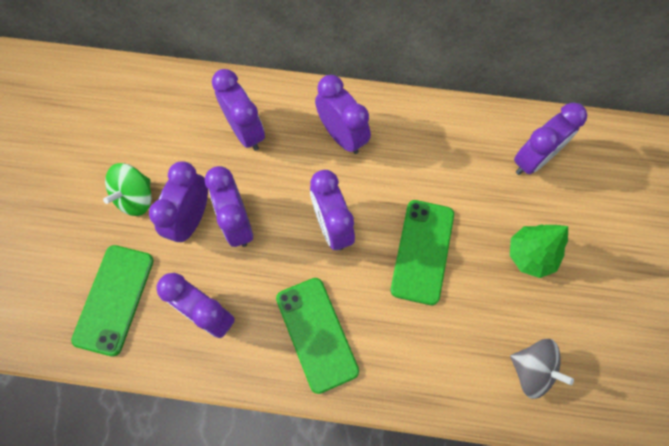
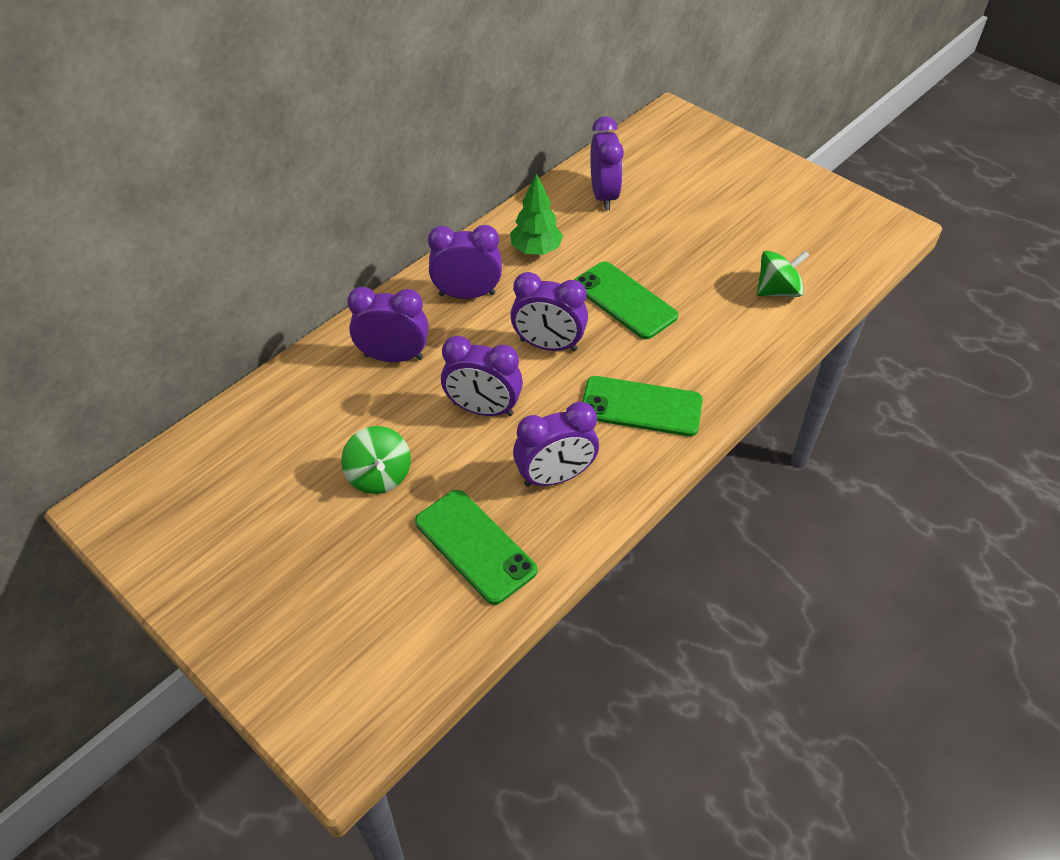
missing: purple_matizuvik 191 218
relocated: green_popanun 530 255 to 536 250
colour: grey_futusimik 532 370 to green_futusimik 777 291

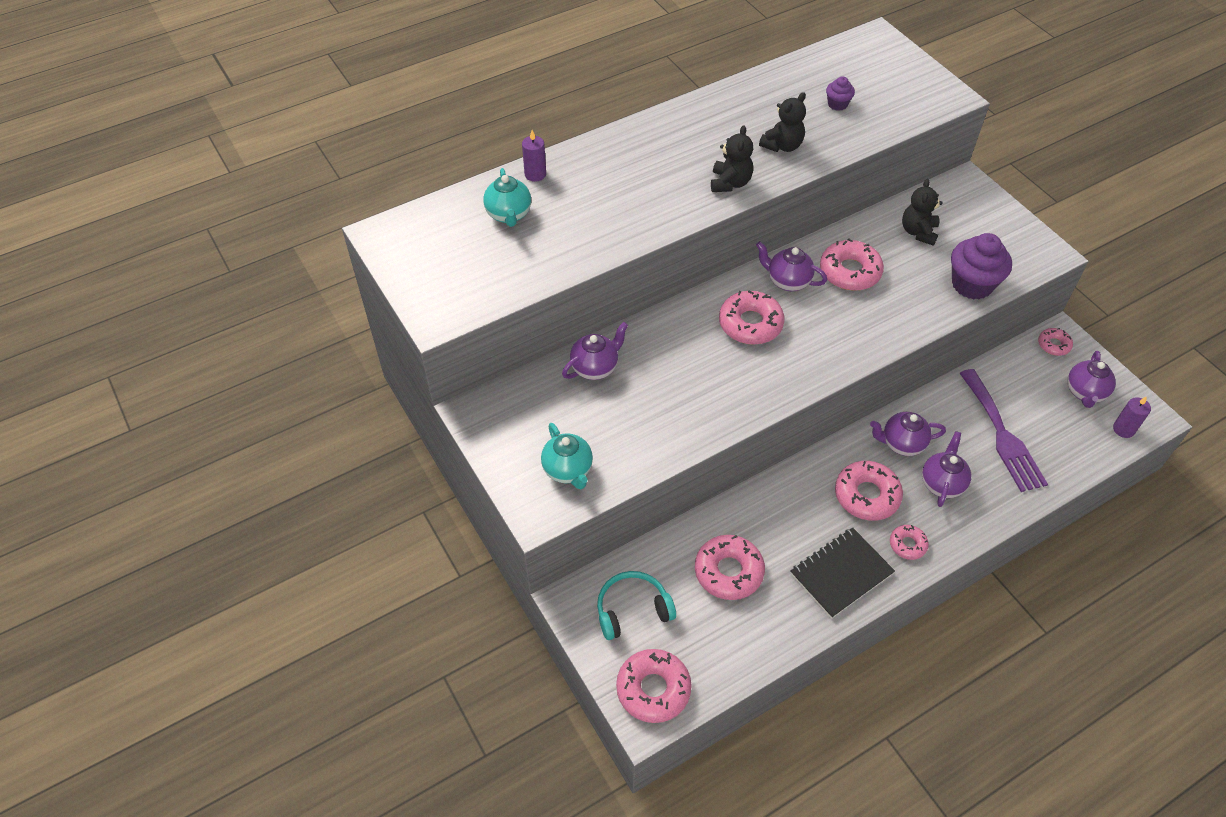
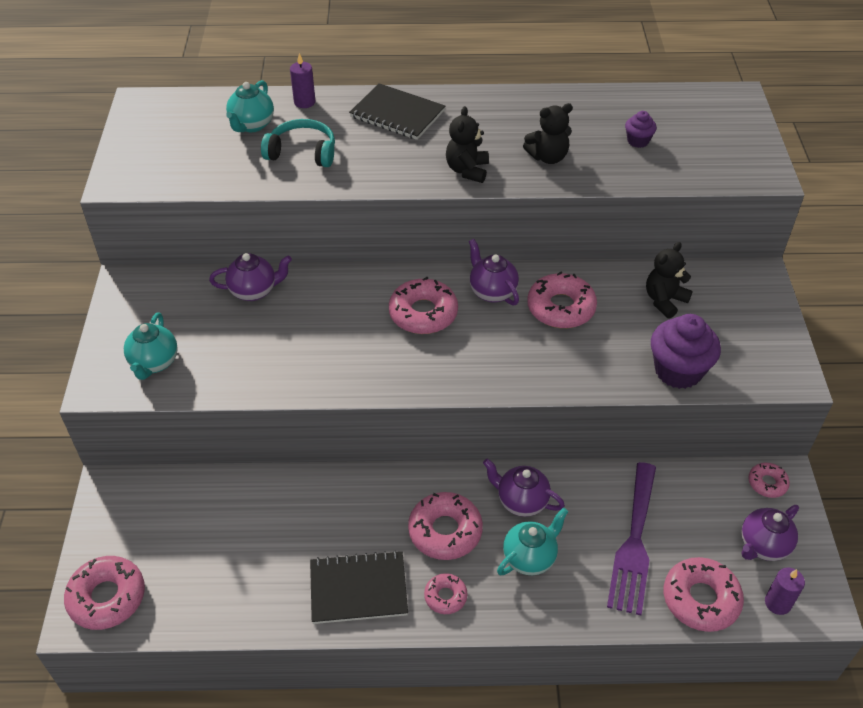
appeared: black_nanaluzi 397 114
relocated: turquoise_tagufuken 632 609 to 302 152; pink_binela 728 571 to 700 599
colour: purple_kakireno 942 483 to turquoise_kakireno 530 557
spun: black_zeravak 730 183 = 467 170 150 degrees clockwise

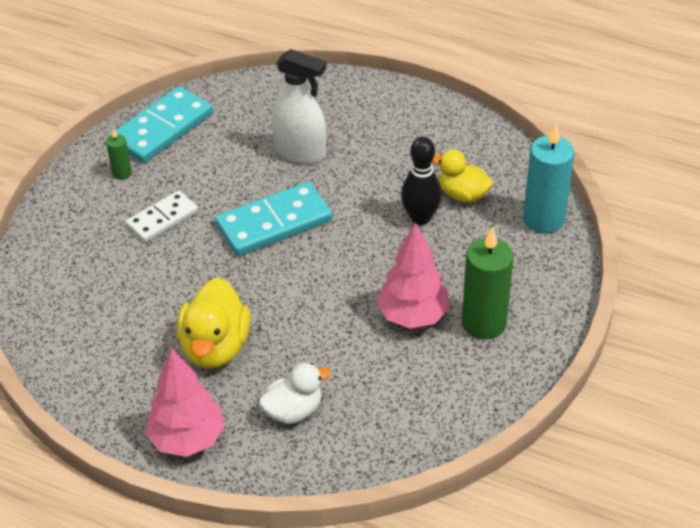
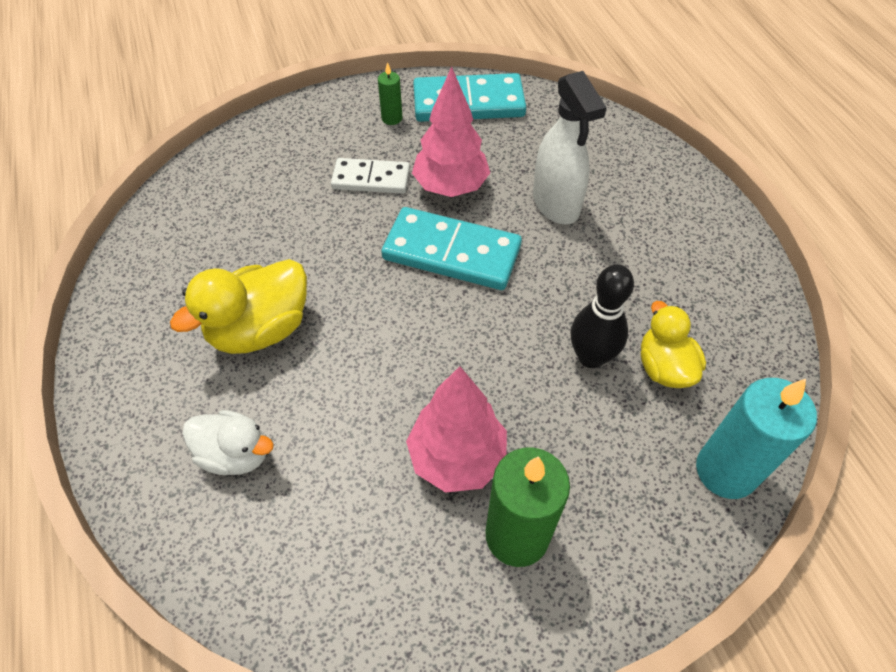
relocated: pink_popanun 187 439 to 451 187

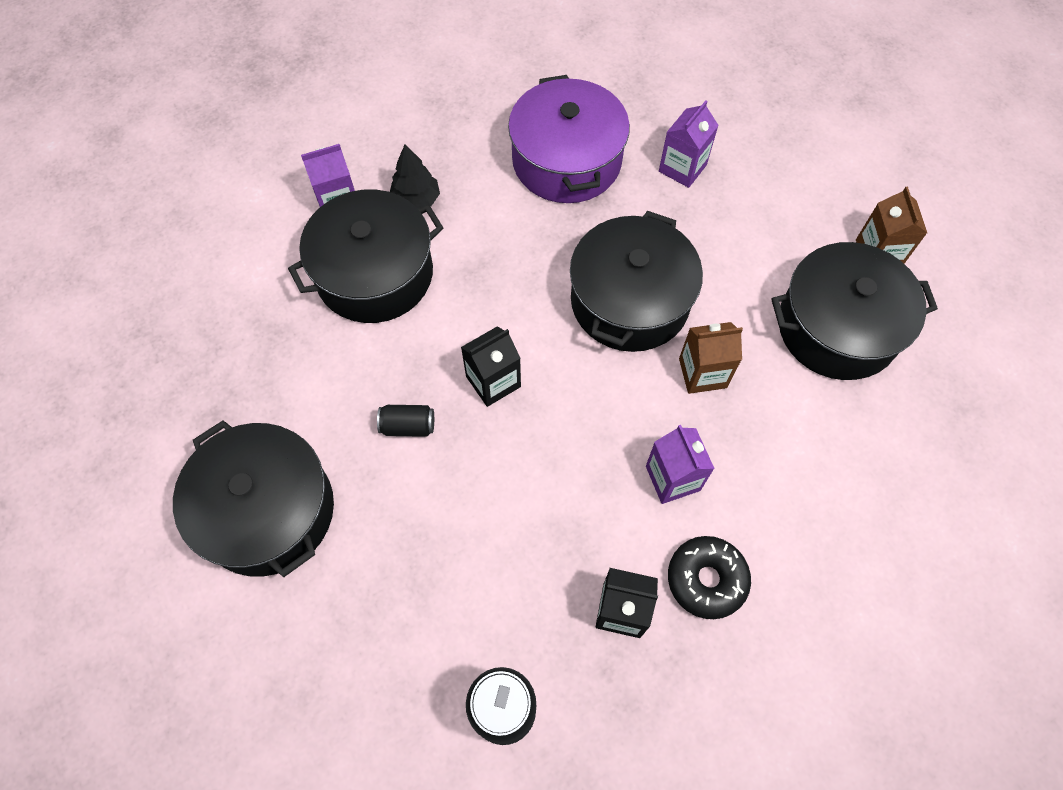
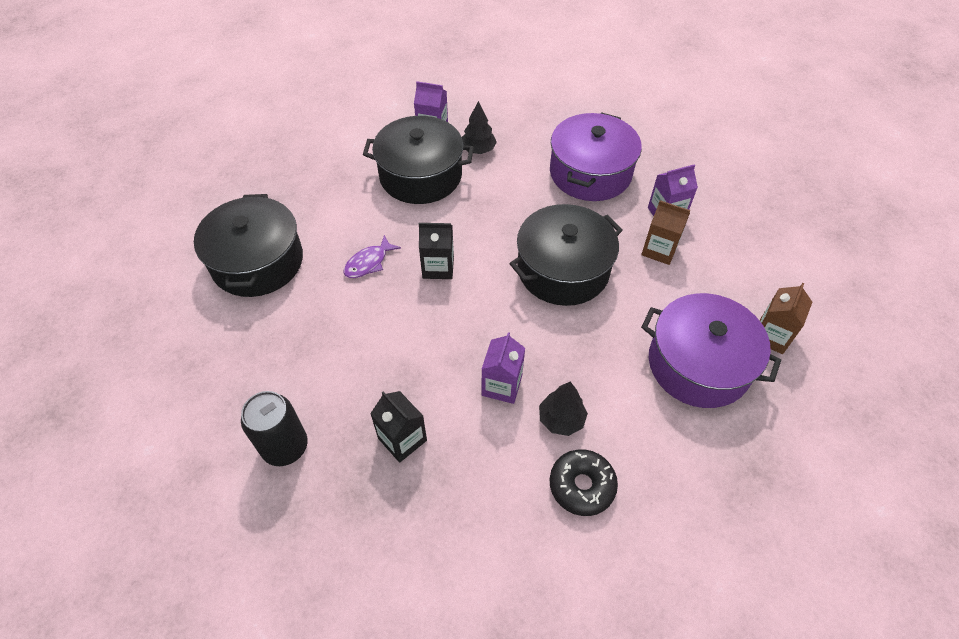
appeared: black_popanun 561 419
relocated: black_binela 706 579 to 581 486; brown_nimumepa 702 373 to 659 250
exchanged: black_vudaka 408 426 to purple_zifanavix 368 263
colour: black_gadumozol 837 328 to purple_gadumozol 698 364

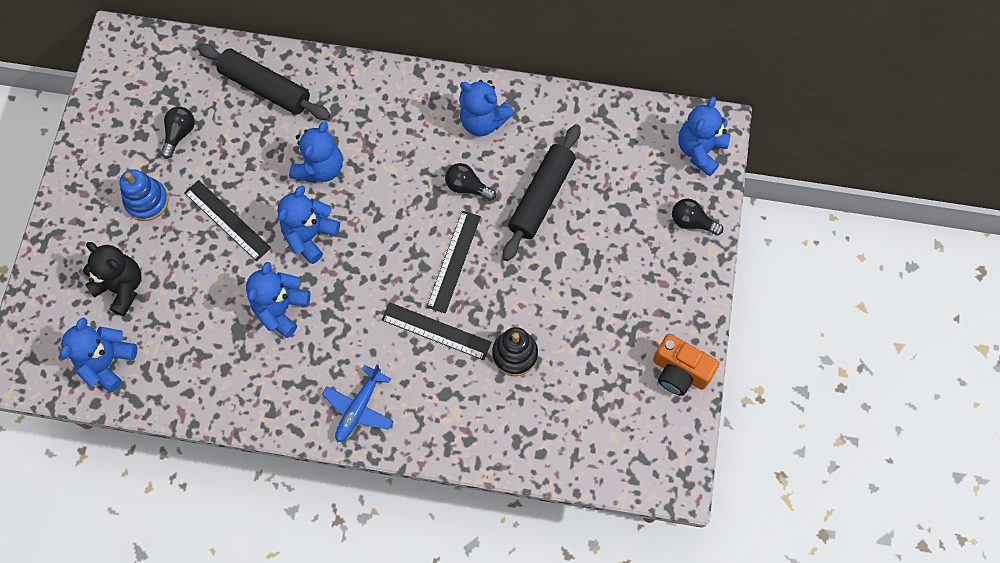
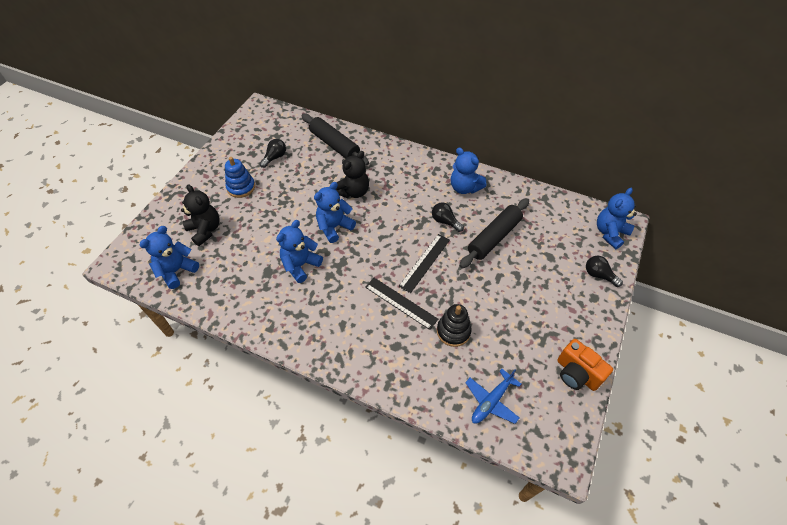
missing: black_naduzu 227 220
relocated: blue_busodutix 359 408 to 491 401
colour: blue_zeravak 320 168 to black_zeravak 353 192

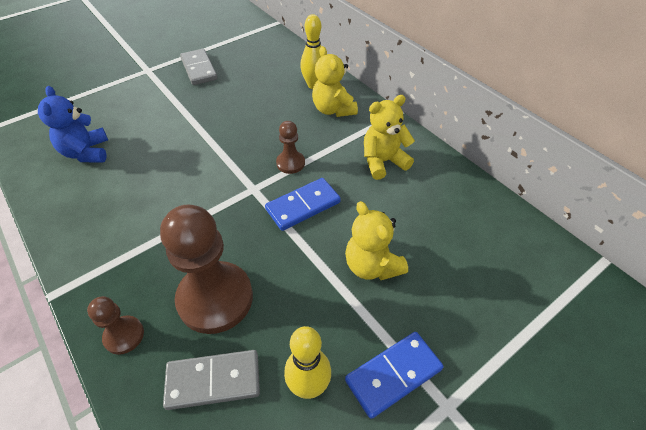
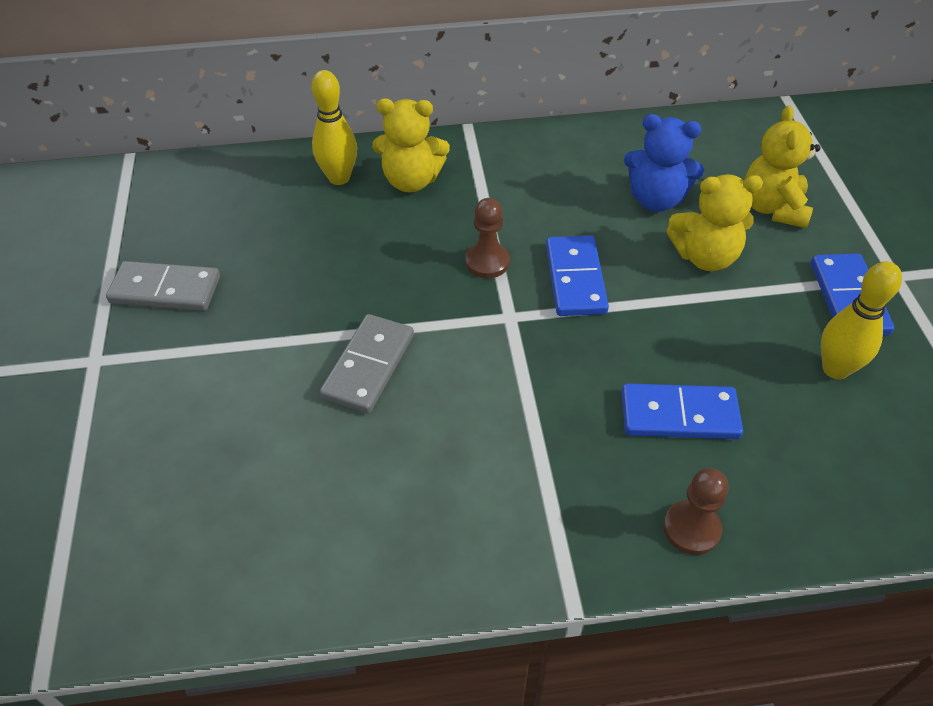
relocated: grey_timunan 213 381 to 369 366; blue_zeravak 86 153 to 656 199; yellow_zeravak 383 162 to 772 208
exchanged: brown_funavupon 215 298 to blue_timunan 679 415

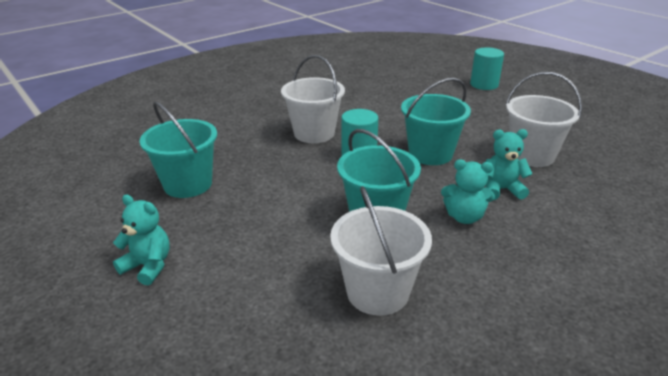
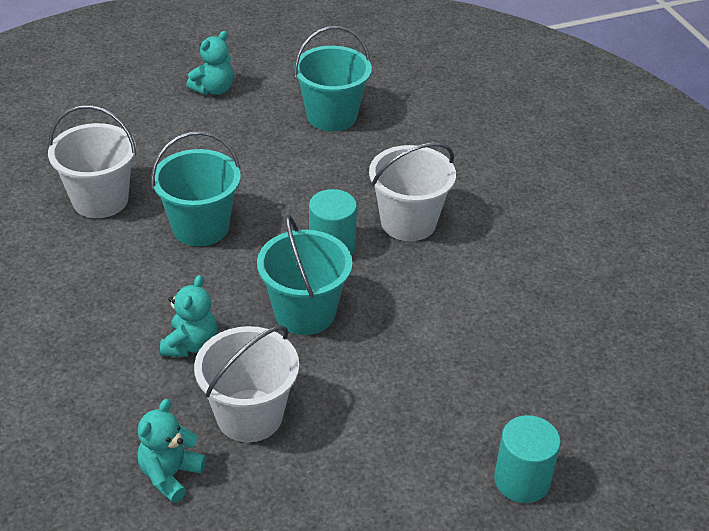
relocated: turquoise_zeravak 464 217 to 170 475

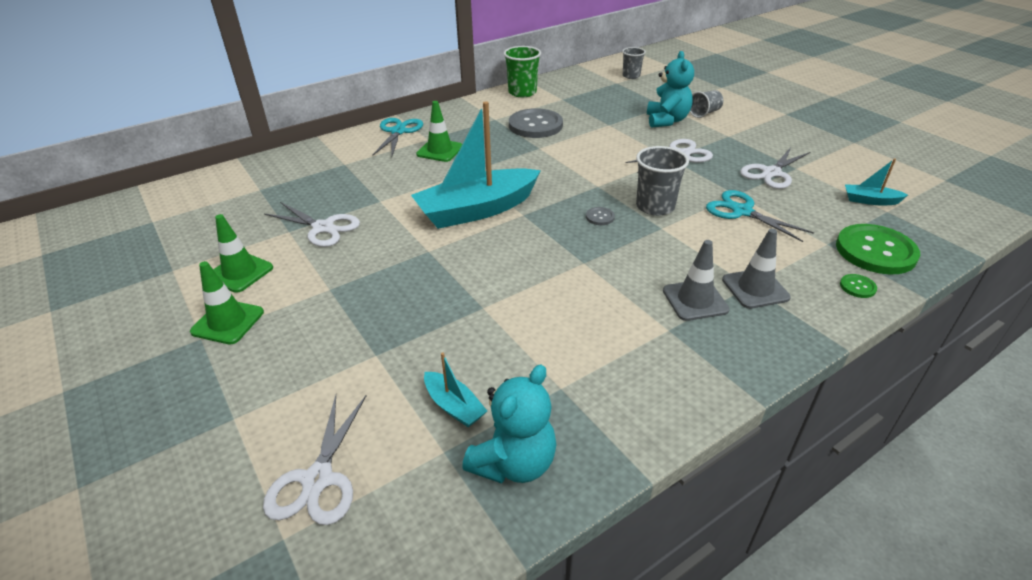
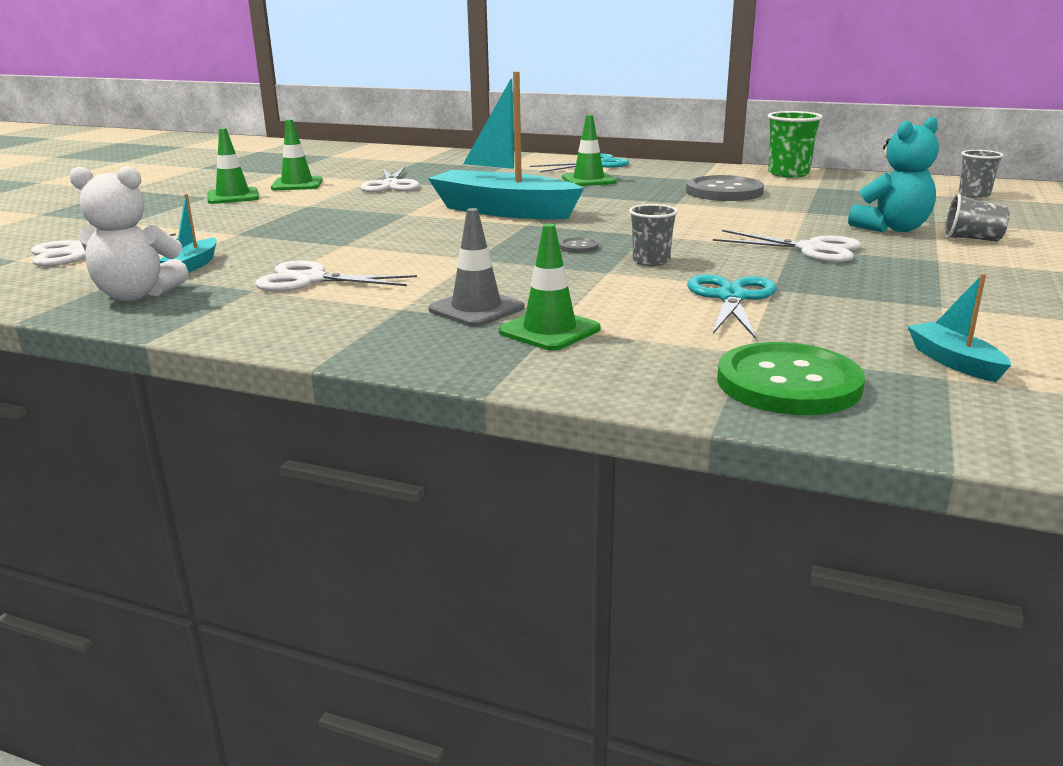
missing: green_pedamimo 857 287
relocated: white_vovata 771 173 to 311 280
colour: turquoise_zeravak 514 463 to white_zeravak 136 295; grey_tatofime 755 289 to green_tatofime 549 330
size: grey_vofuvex 655 206 = 651 261 x0.65

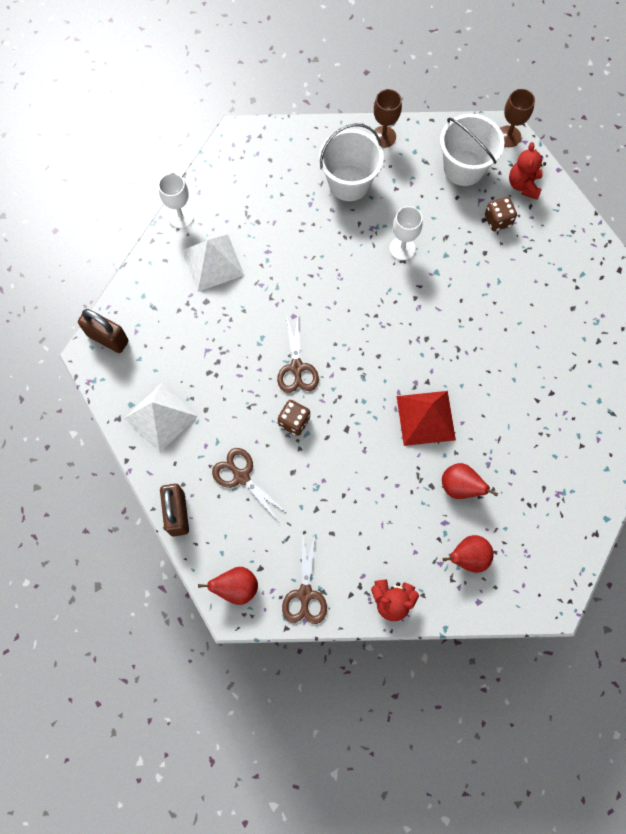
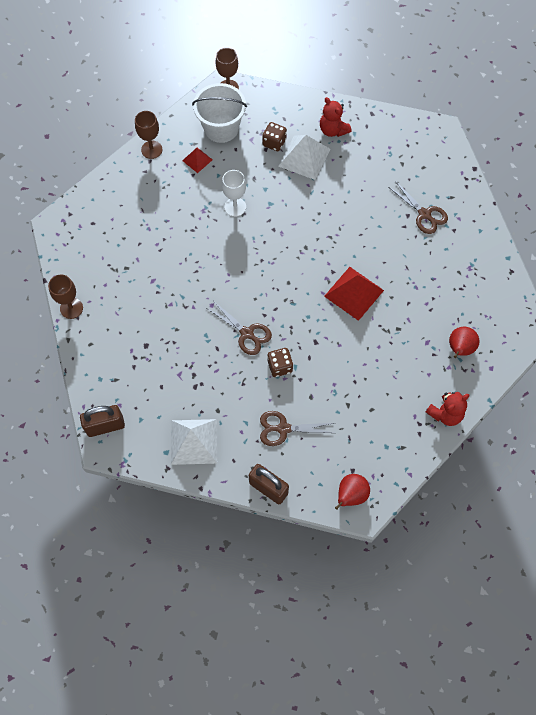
missing: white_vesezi 349 183; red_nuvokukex 460 486
appeared: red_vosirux 197 160
relocated: white_vosirux 212 262 to 304 157; red_zeravak 523 185 to 333 130; brown_vovata 305 594 to 424 214
colour: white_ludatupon 181 217 to brown_ludatupon 71 308

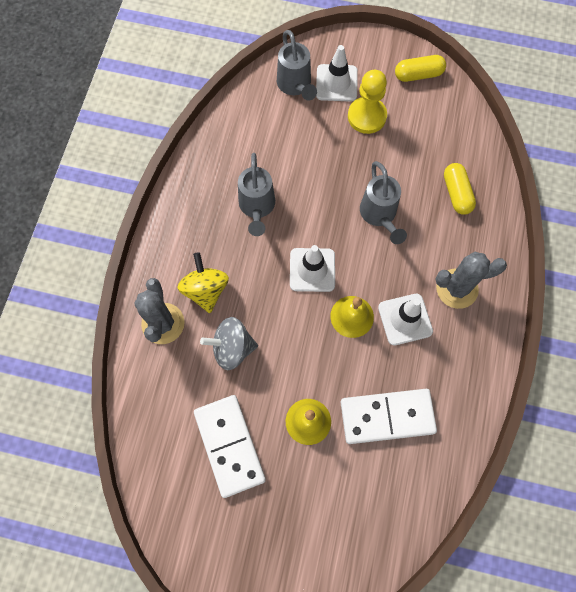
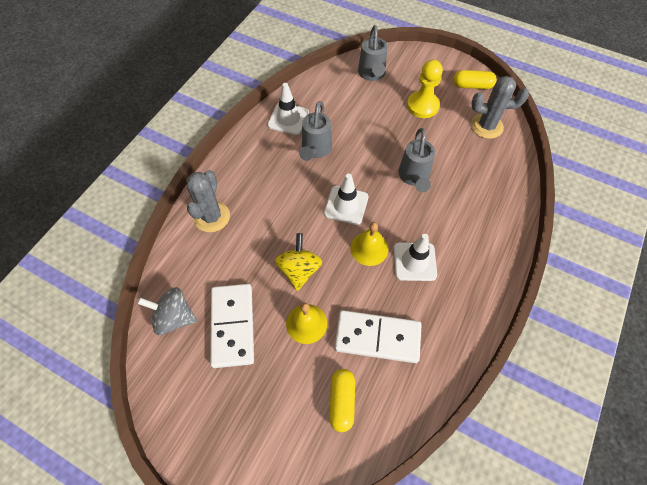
relocated: grey_futusimik 232 348 to 174 317; white_tatofime 336 83 to 288 119; yellow_futusimik 206 290 to 299 270; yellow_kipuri 456 193 to 341 401; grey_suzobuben 457 288 to 486 126

